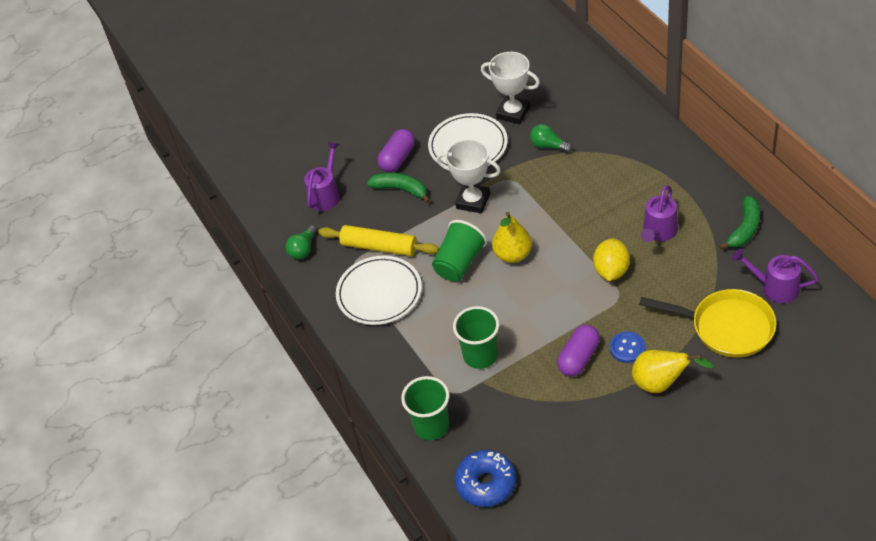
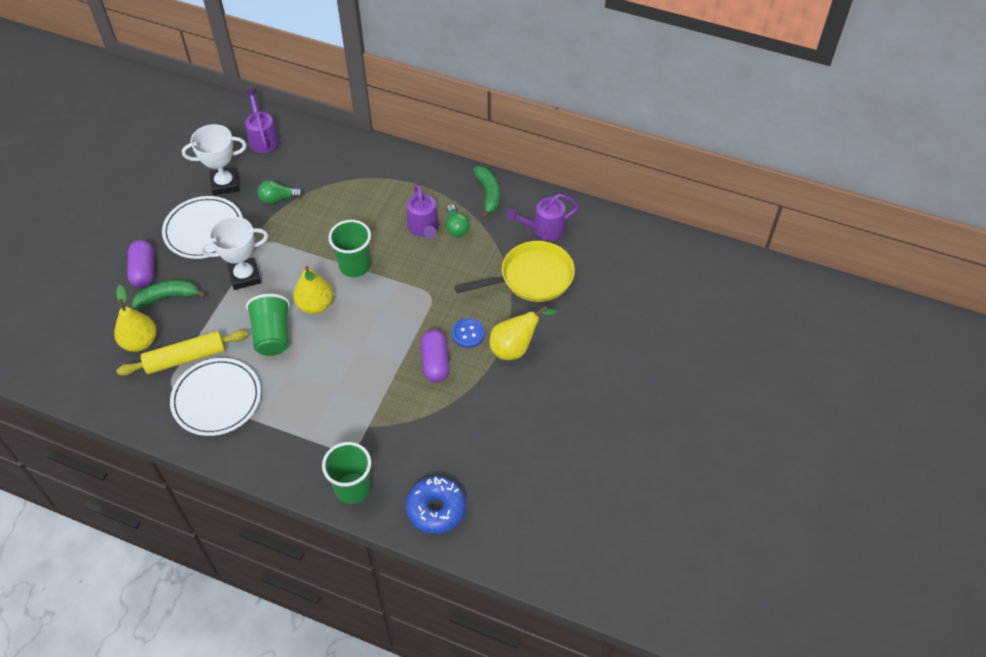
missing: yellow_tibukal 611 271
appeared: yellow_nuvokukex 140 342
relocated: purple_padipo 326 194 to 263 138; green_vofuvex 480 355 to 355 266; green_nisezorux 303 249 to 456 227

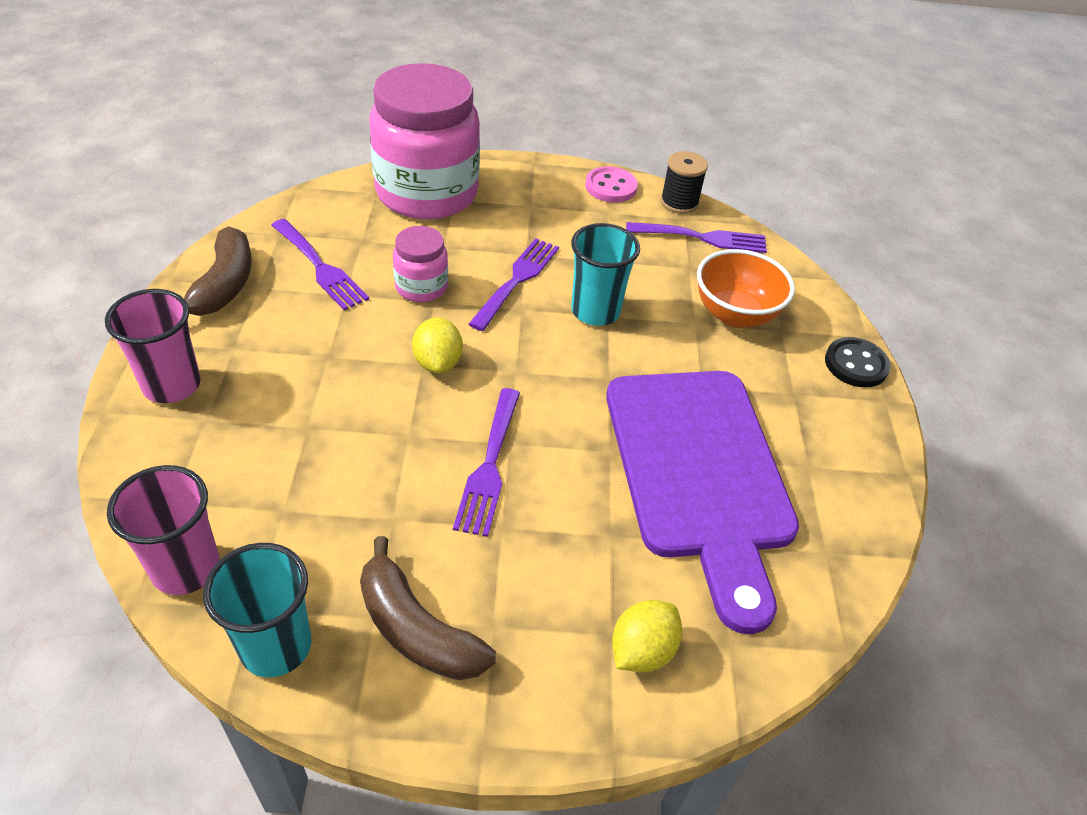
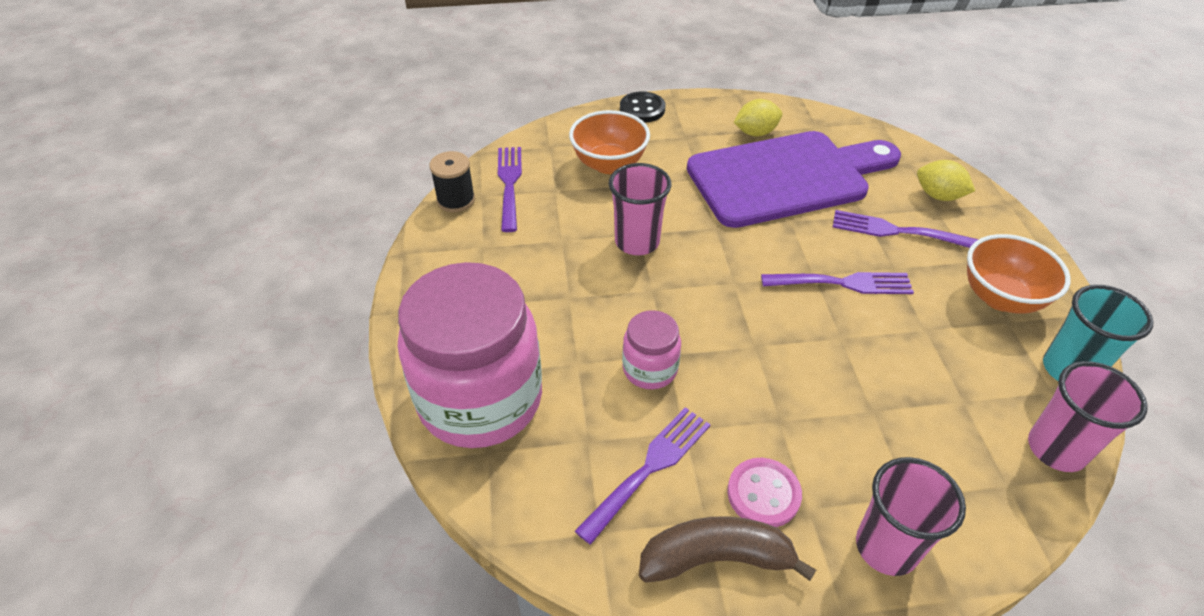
relocated: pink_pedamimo 611 187 to 763 494; yellow_tibukal 438 362 to 755 133; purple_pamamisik 516 280 to 897 231
exchanged: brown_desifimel 416 629 to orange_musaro 1000 298
colour: turquoise_vofuvex 595 311 to pink_vofuvex 637 242

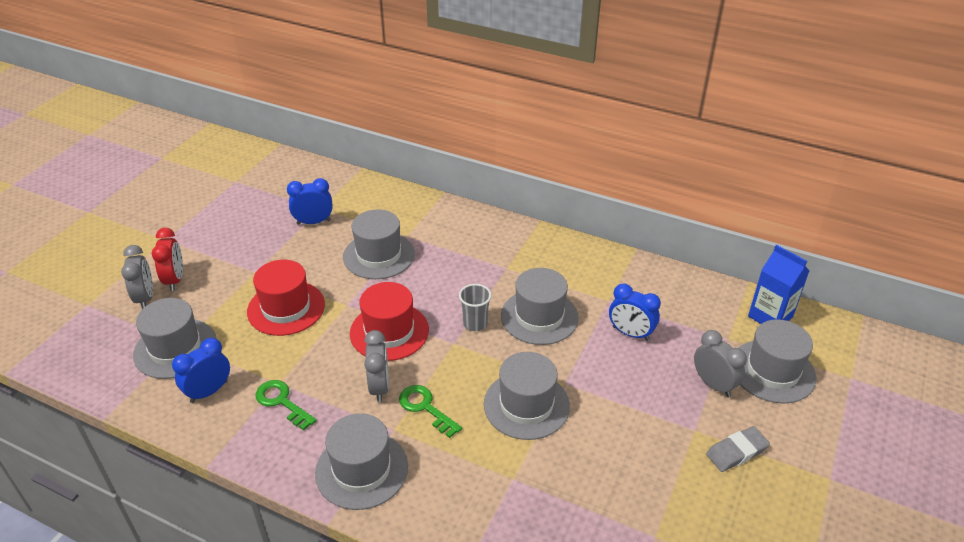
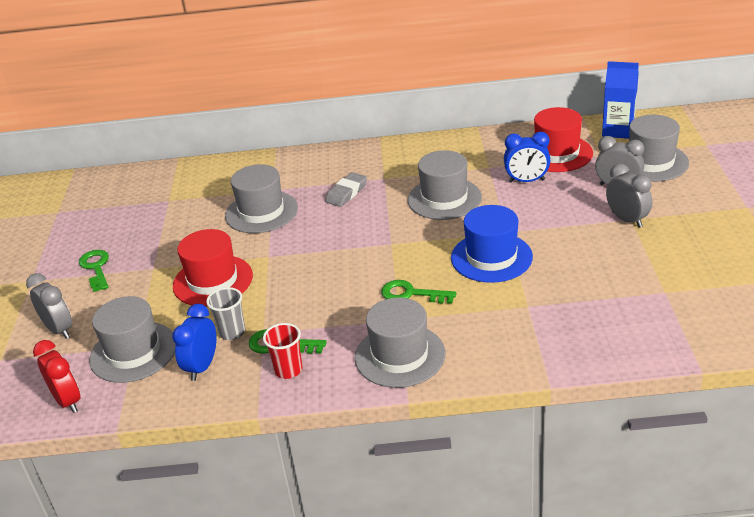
missing: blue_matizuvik 313 222
appeared: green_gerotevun 96 268; red_vofuvex 288 370
relocated: red_matizuvik 175 280 to 68 401; grey_vofuvex 475 323 to 232 332; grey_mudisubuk 736 452 to 346 193; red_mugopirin 389 331 to 557 153; grey_matizuvik 379 387 to 627 219
colour: grey_mugopirin 526 405 to blue_mugopirin 491 257

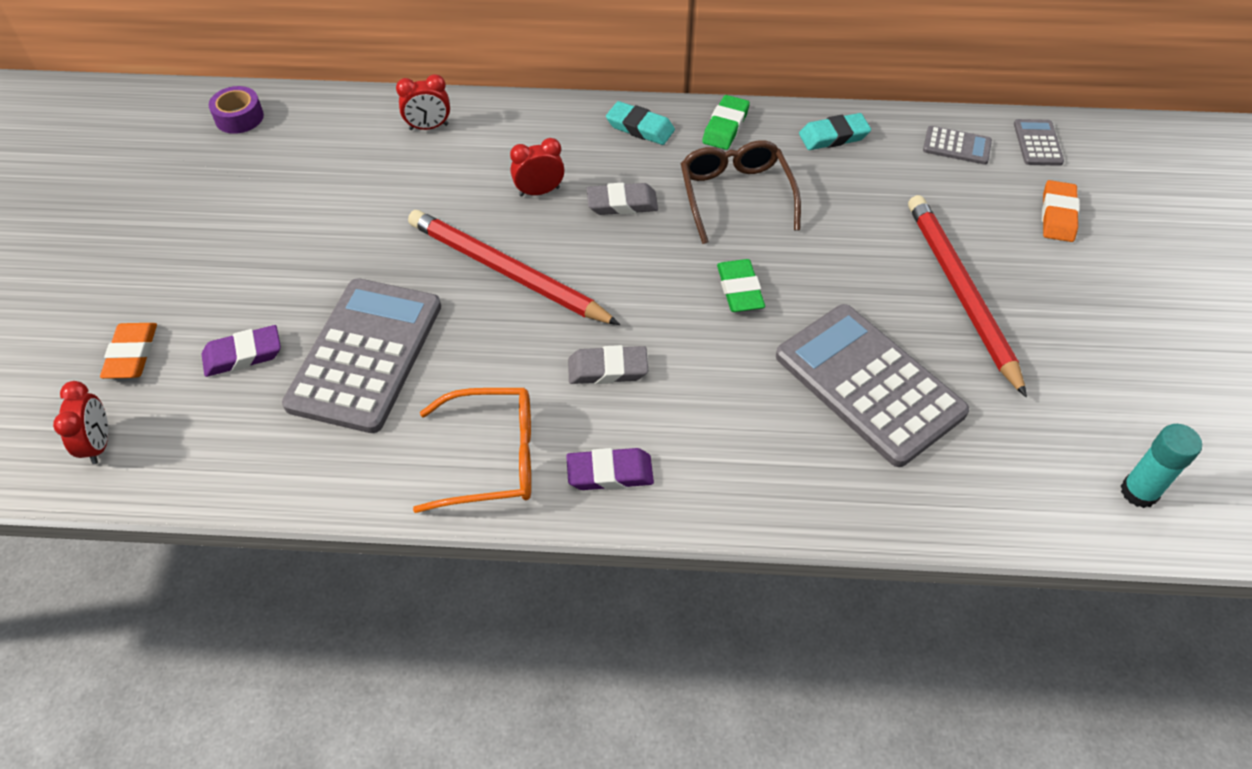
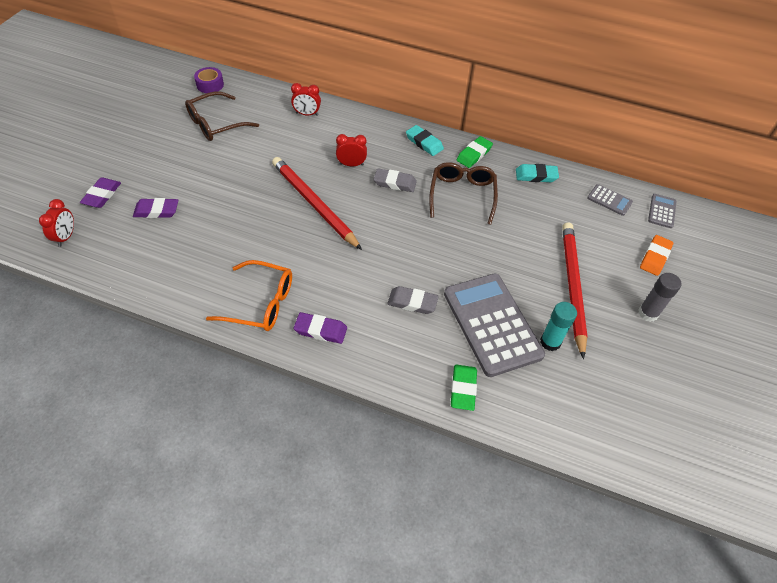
missing: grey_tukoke 365 355
appeared: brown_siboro 216 124; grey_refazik 648 313
relocated: grey_mudisubuk 607 369 to 412 302; green_mudisubuk 740 290 to 463 389; turquoise_refazik 1139 492 to 550 342
colour: orange_mudisubuk 132 354 to purple_mudisubuk 102 195

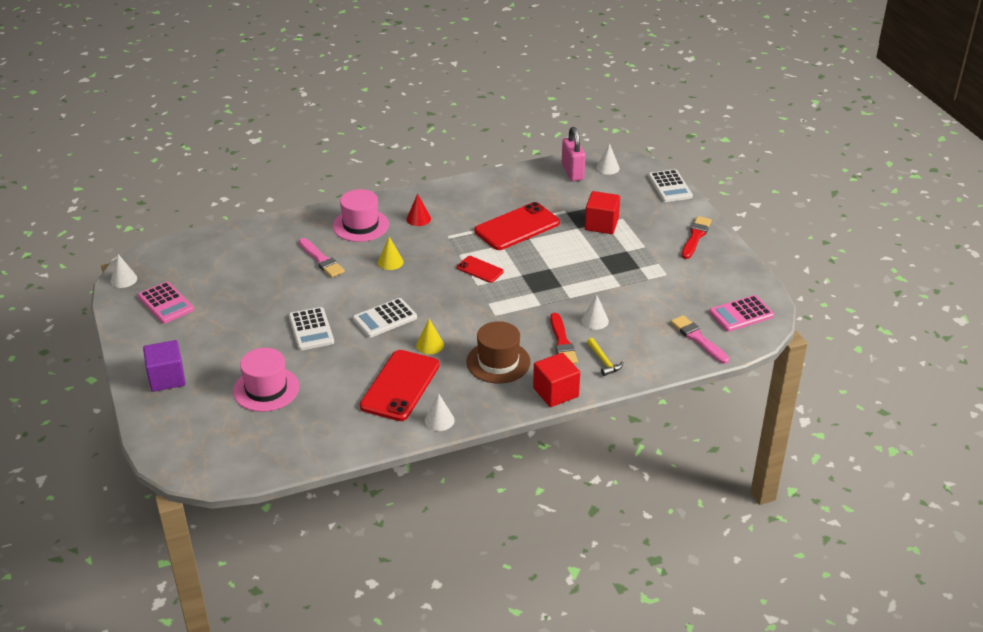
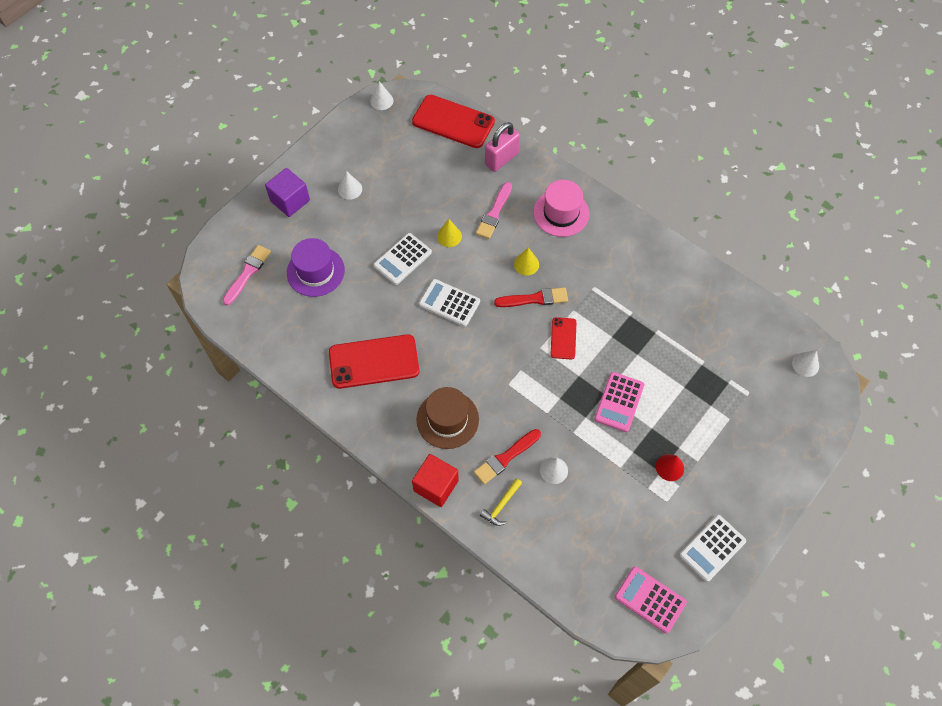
missing: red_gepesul 601 224
relocated: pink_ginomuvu 698 339 to 247 273; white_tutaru 439 420 to 350 189; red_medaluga 517 227 to 453 122; yellow_tutaru 430 345 to 449 236; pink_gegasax 572 172 to 501 159; red_ginomuvu 695 237 to 534 299; pink_tukoke 165 303 to 619 402; red_tutaru 418 219 to 669 467; white_tukoke 669 186 to 712 548
colour: pink_mugopirin 266 389 to purple_mugopirin 315 271

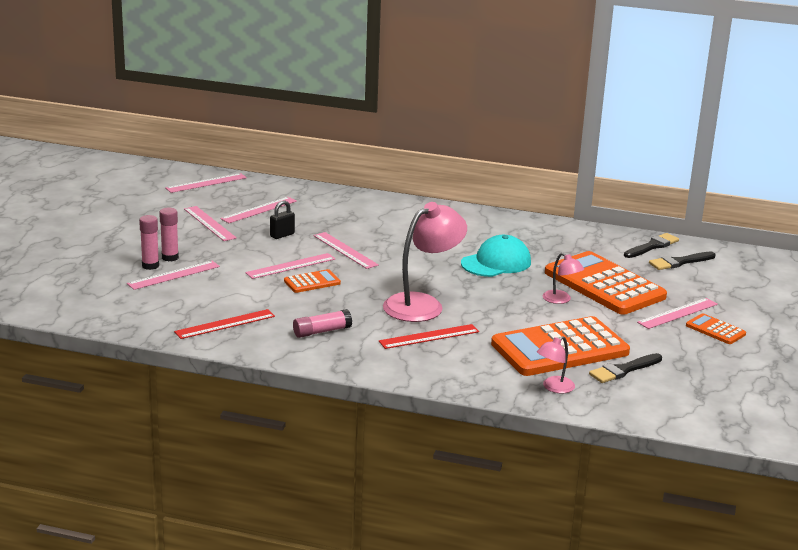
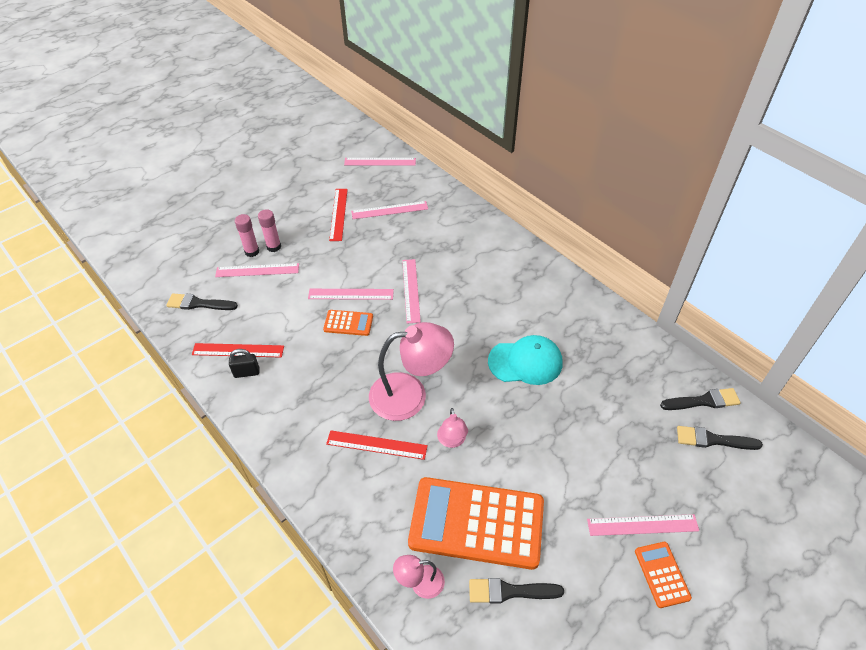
missing: pink_refazik 322 331; orange_tukoke 604 285
appeared: black_ginomuvu 198 304
relocated: black_gegasax 282 235 to 246 372; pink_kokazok 561 300 to 452 441
colour: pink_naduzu 209 223 to red_naduzu 338 214

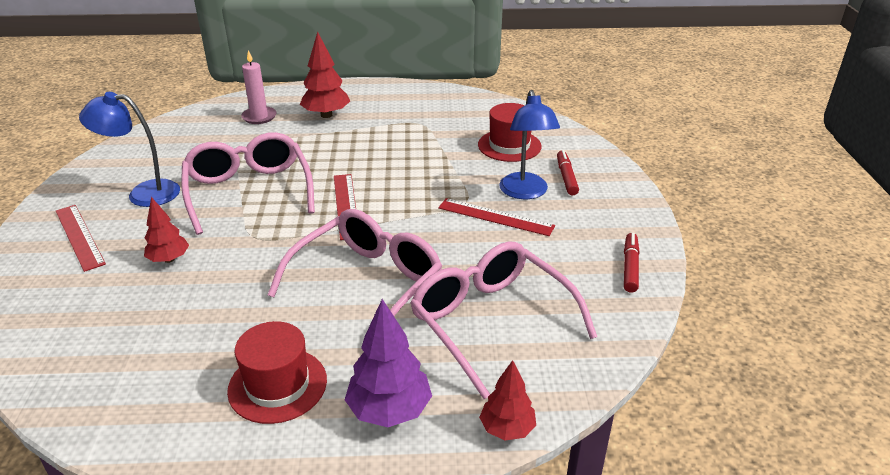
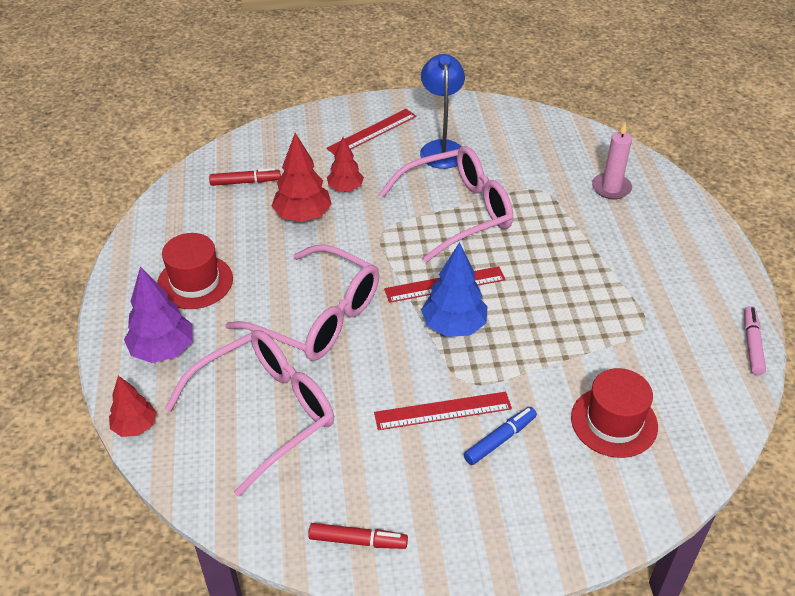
appeared: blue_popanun 454 326; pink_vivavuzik 752 344
relocated: red_vivavuzik 566 177 to 245 182; red_popanun 326 115 to 303 216
exchanged: blue_kokazok 525 192 to blue_vivavuzik 500 439
spun: red_naduzu 495 217 = 443 411 60 degrees clockwise

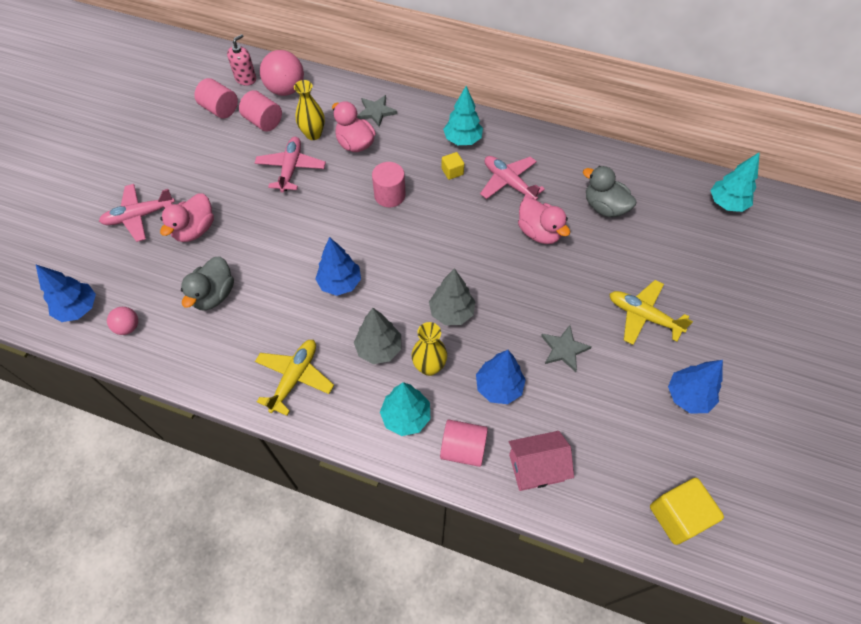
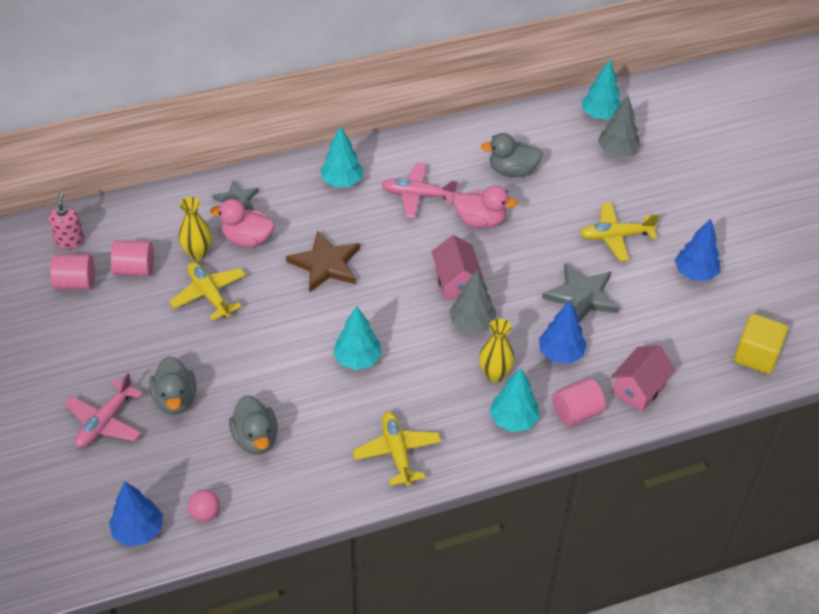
missing: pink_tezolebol 286 89; yellow_gepesul 452 171
appeared: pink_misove 456 282
relocated: grey_popanun 379 349 to 617 151
exchanged: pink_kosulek 389 195 to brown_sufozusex 325 264
colour: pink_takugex 195 230 to grey_takugex 175 399; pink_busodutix 291 168 to yellow_busodutix 209 294; blue_popanun 340 283 to turquoise_popanun 357 359
size: grey_sufozusex 564 349 = 582 296 x1.56

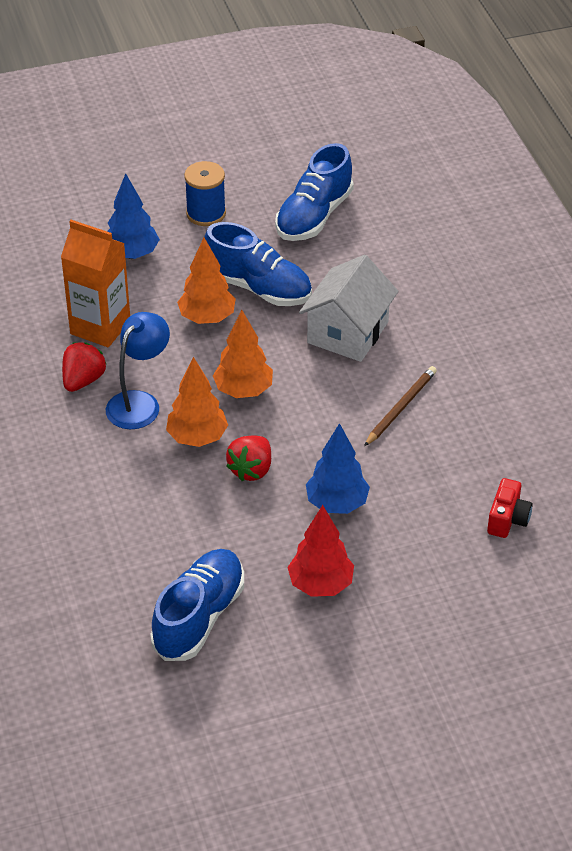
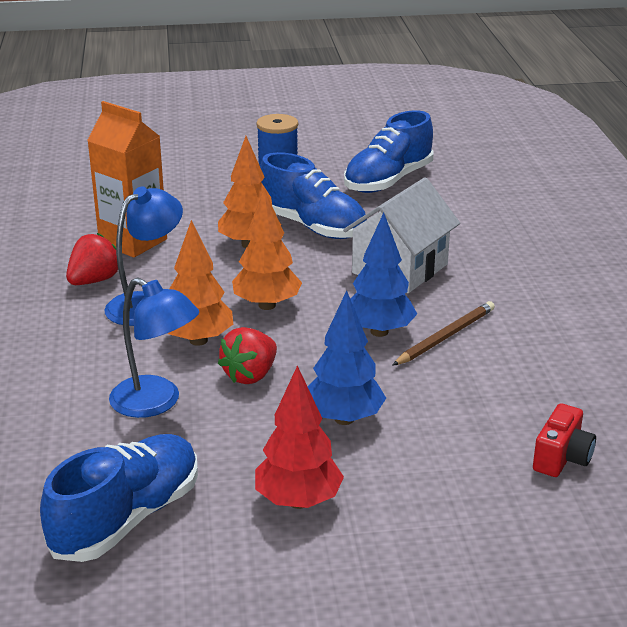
appeared: blue_kokazok 156 403
relocated: blue_popanun 132 254 to 379 331

